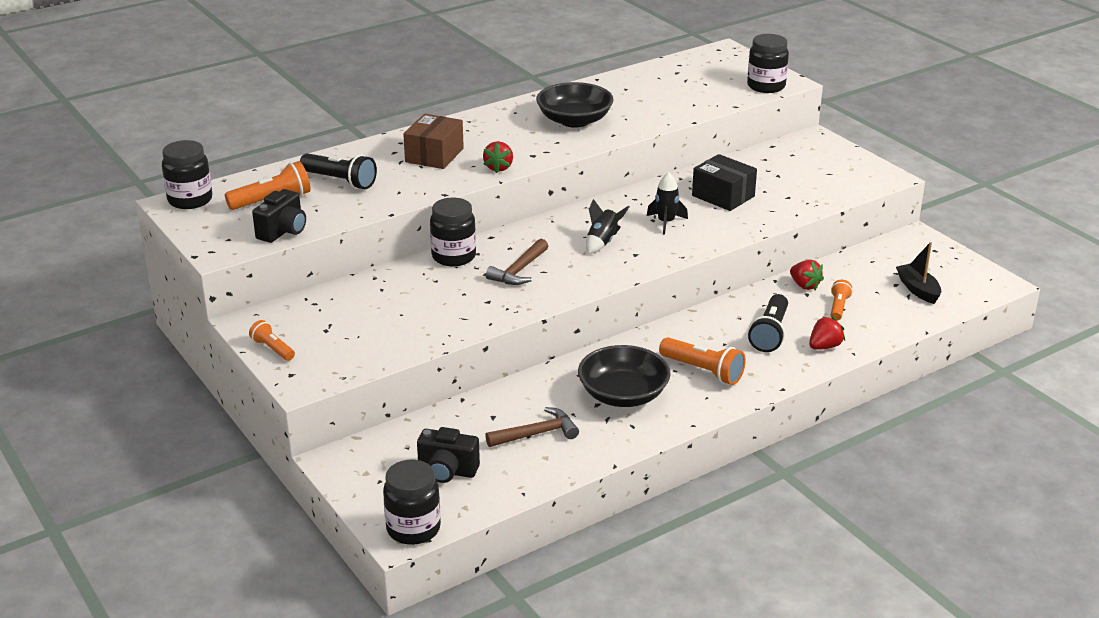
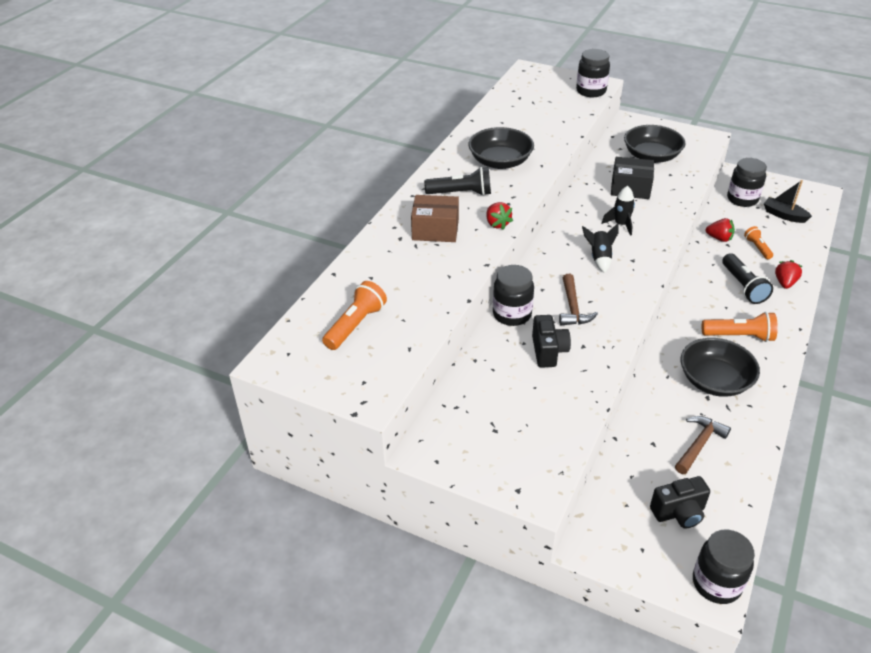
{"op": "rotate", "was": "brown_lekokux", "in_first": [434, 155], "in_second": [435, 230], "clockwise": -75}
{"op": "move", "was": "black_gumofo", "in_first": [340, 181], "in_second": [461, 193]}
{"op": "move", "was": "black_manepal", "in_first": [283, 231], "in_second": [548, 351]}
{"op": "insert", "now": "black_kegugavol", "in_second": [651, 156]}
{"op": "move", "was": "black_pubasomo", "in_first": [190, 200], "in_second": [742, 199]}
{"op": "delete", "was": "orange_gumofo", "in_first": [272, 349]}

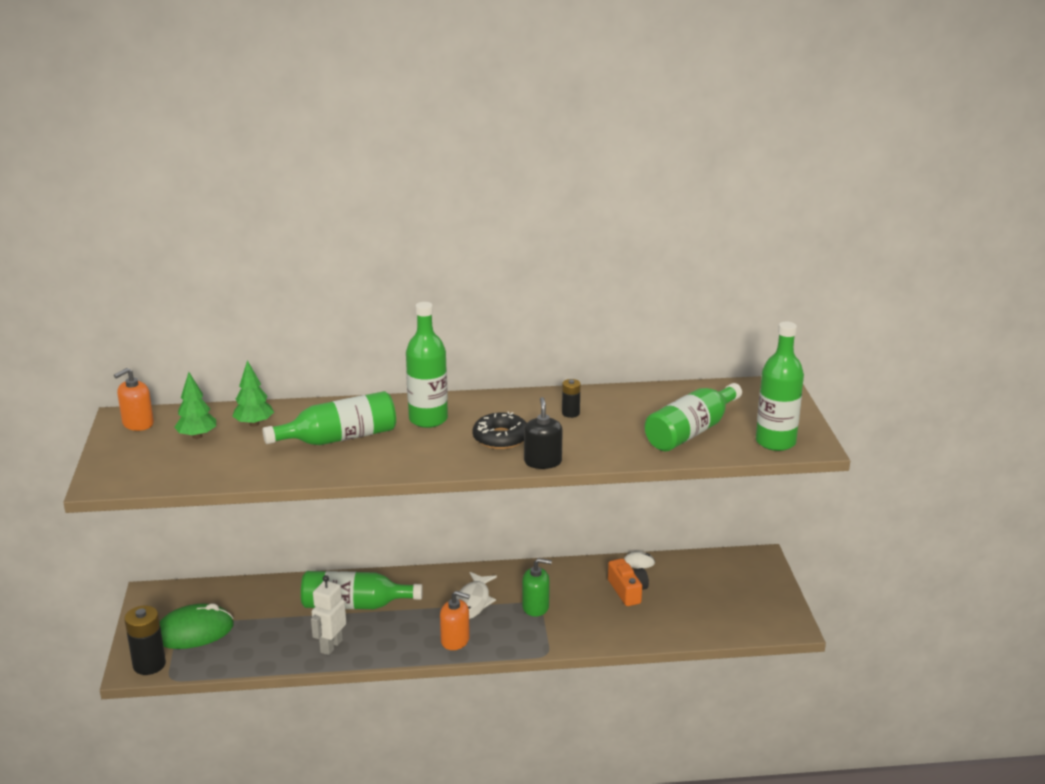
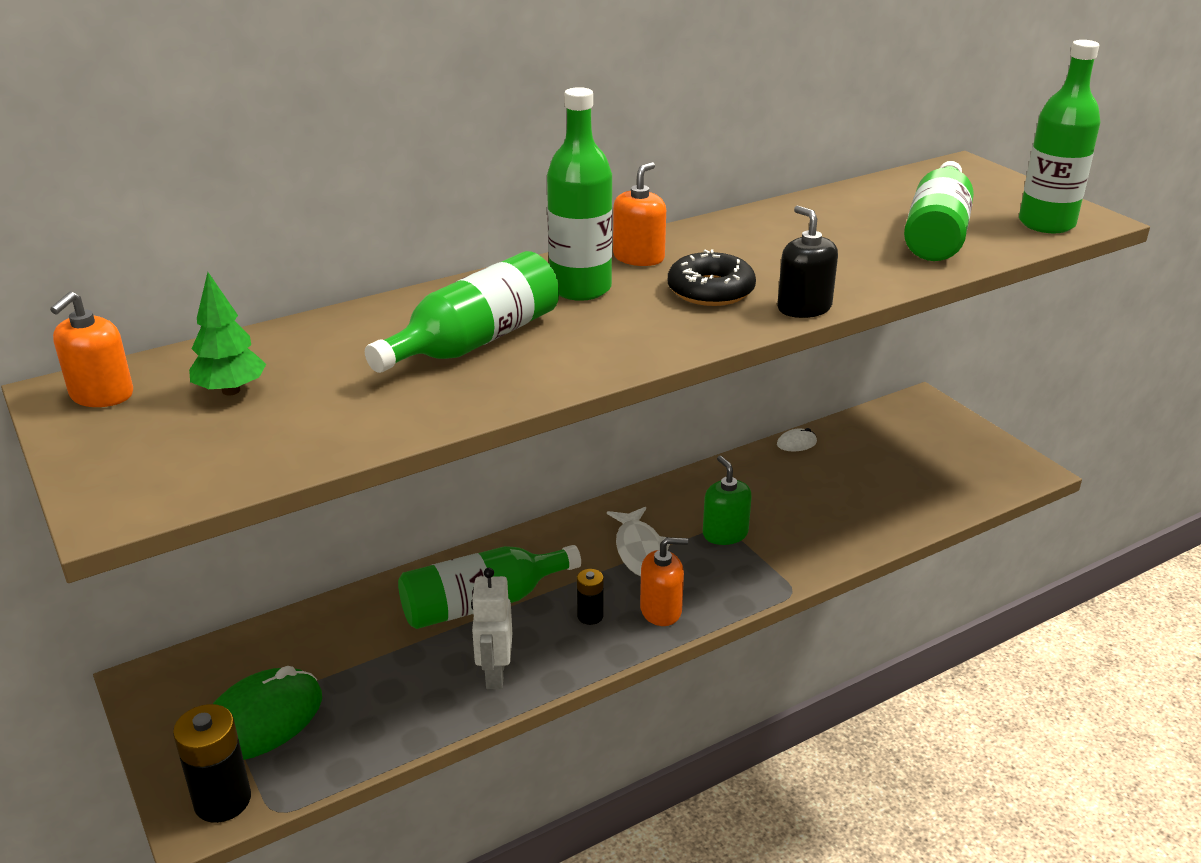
{"op": "move", "was": "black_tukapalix", "in_first": [570, 413], "in_second": [590, 616]}
{"op": "insert", "now": "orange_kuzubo", "in_second": [638, 257]}
{"op": "rotate", "was": "green_kuzubo", "in_first": [535, 607], "in_second": [725, 534], "clockwise": -90}
{"op": "delete", "was": "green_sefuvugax", "in_first": [254, 424]}
{"op": "delete", "was": "orange_manepal", "in_first": [628, 591]}

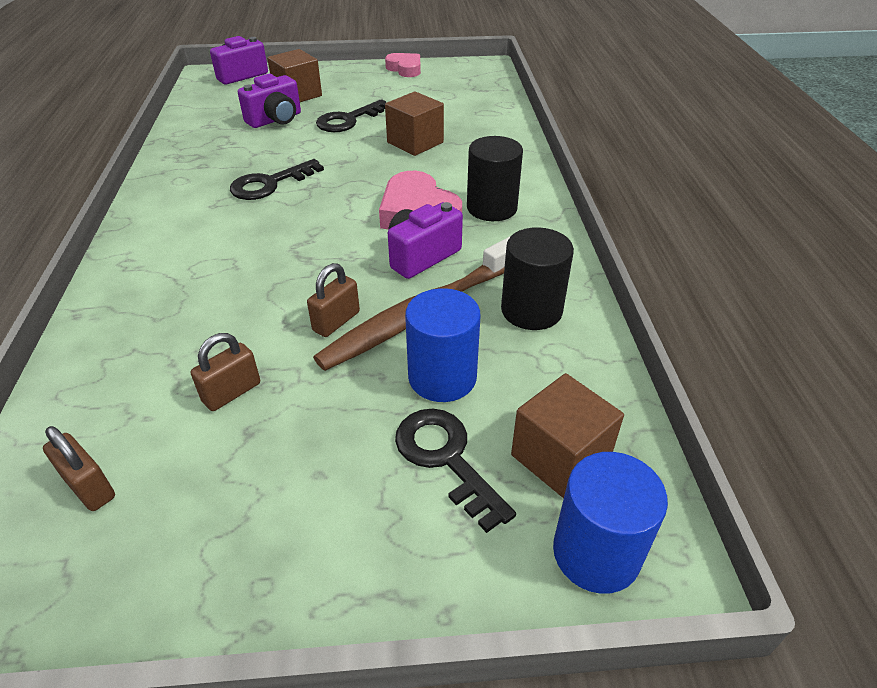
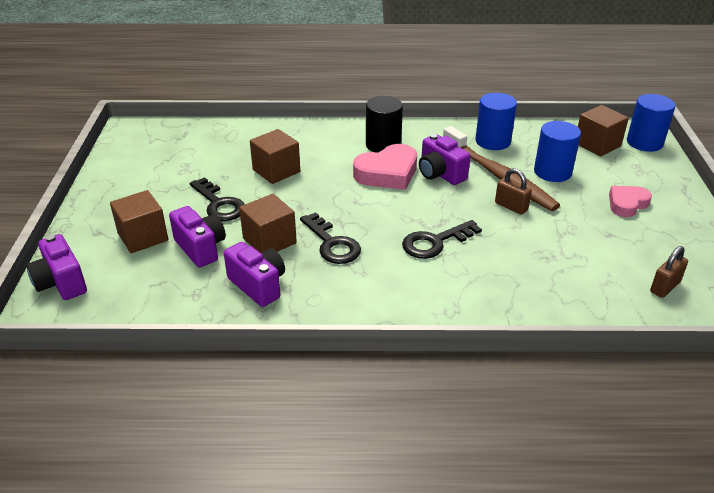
{"op": "insert", "now": "purple_manepal", "in_second": [258, 285]}
{"op": "insert", "now": "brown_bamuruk", "in_second": [269, 241]}
{"op": "move", "was": "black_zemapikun", "in_first": [446, 458], "in_second": [435, 242]}
{"op": "recolor", "was": "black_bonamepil", "now": "blue_bonamepil", "in_first": [531, 310], "in_second": [493, 141]}
{"op": "move", "was": "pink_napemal", "in_first": [405, 69], "in_second": [627, 204]}
{"op": "delete", "was": "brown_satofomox", "in_first": [232, 392]}

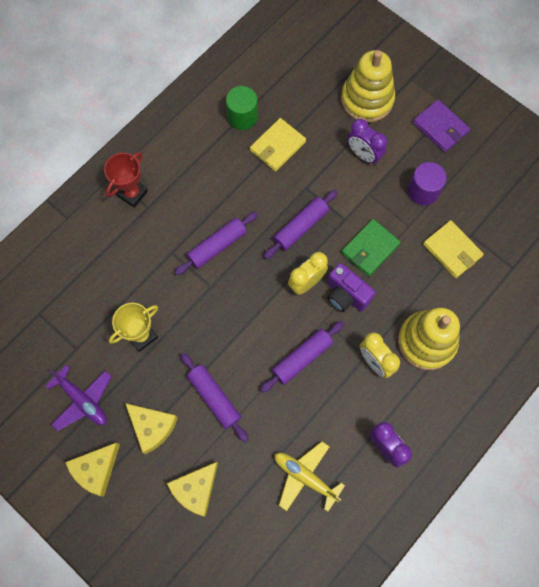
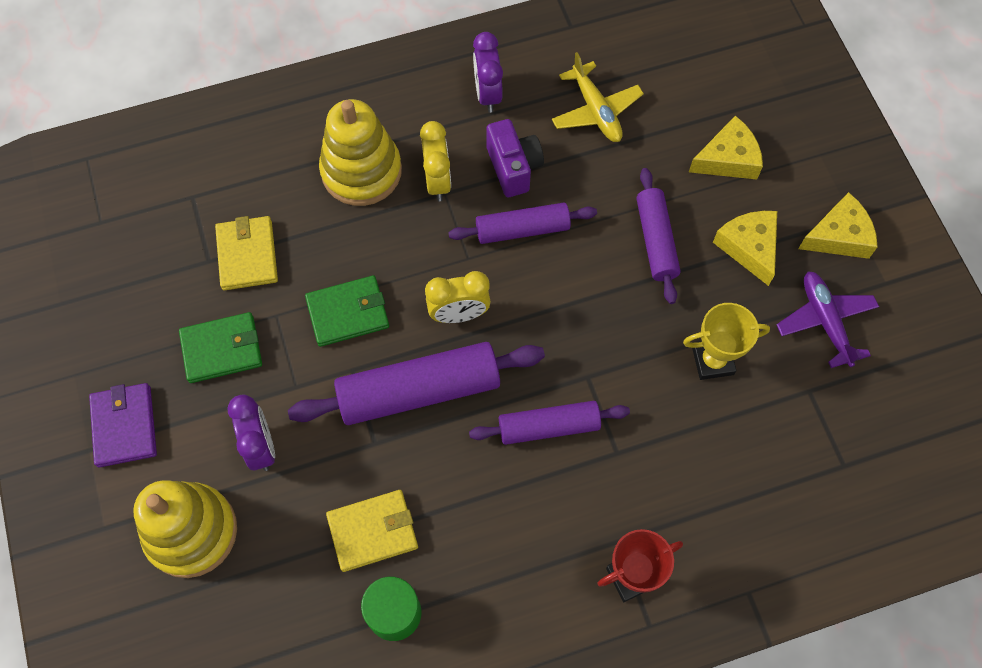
{"op": "replace", "was": "purple_bonamepil", "now": "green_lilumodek", "in_first": [423, 191], "in_second": [222, 349]}
{"op": "resize", "was": "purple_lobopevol", "in_first": [301, 227], "in_second": [419, 390], "ratio": 1.62}
{"op": "move", "was": "purple_manepal", "in_first": [346, 295], "in_second": [513, 167]}

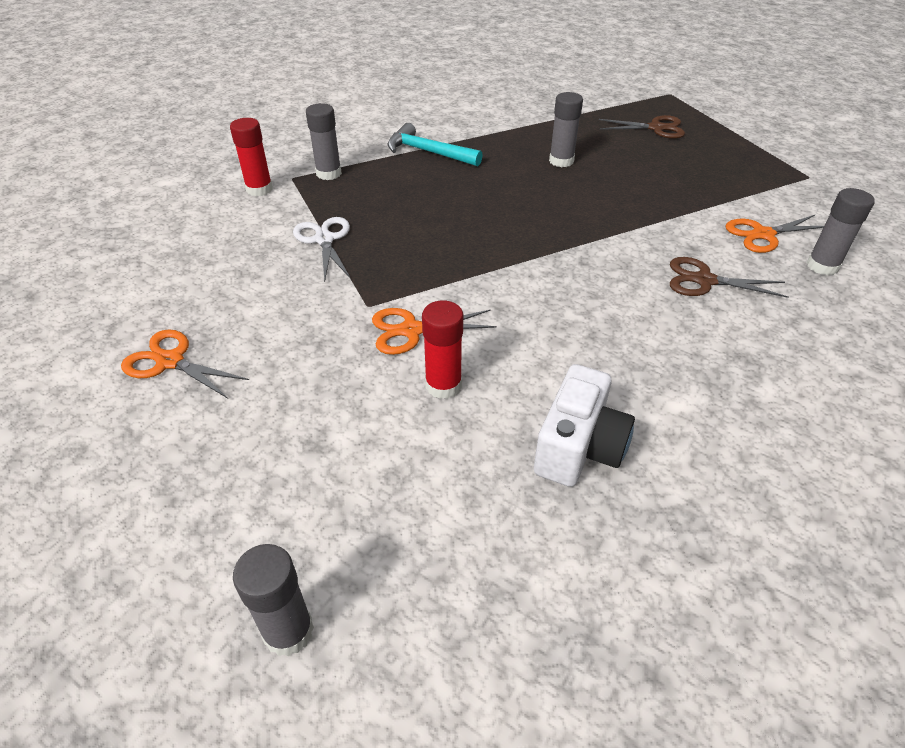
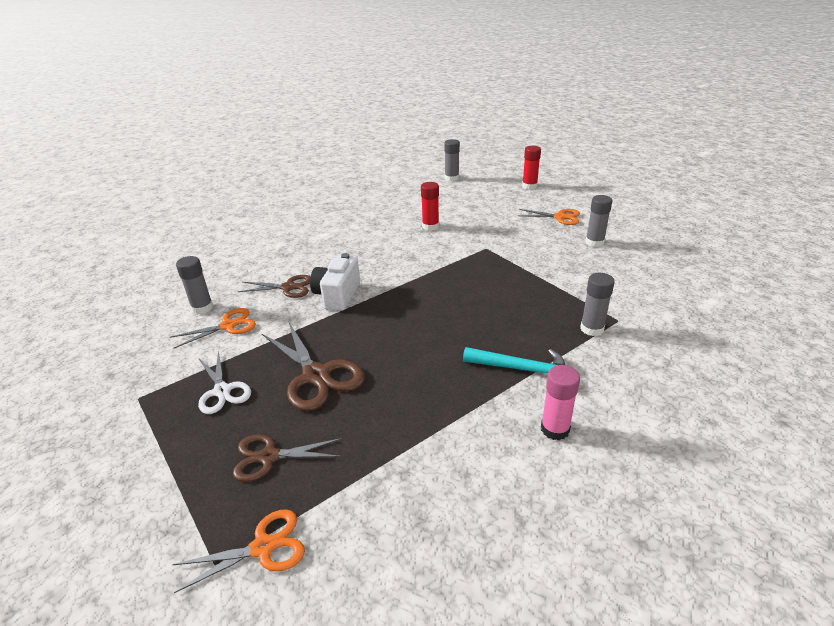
{"op": "move", "was": "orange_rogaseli", "in_first": [411, 330], "in_second": [263, 547]}
{"op": "move", "was": "white_rogaseli", "in_first": [324, 240], "in_second": [222, 391]}
{"op": "insert", "now": "brown_rogaseli", "in_second": [316, 375]}
{"op": "move", "was": "white_manepal", "in_first": [578, 448], "in_second": [337, 295]}
{"op": "move", "was": "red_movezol", "in_first": [259, 189], "in_second": [529, 186]}
{"op": "insert", "now": "pink_movezol", "in_second": [555, 429]}
{"op": "move", "was": "grey_movezol", "in_first": [561, 161], "in_second": [594, 242]}

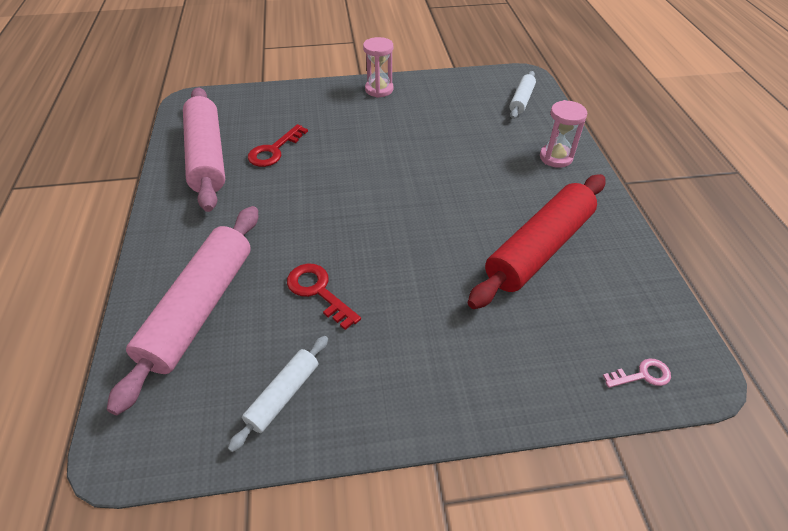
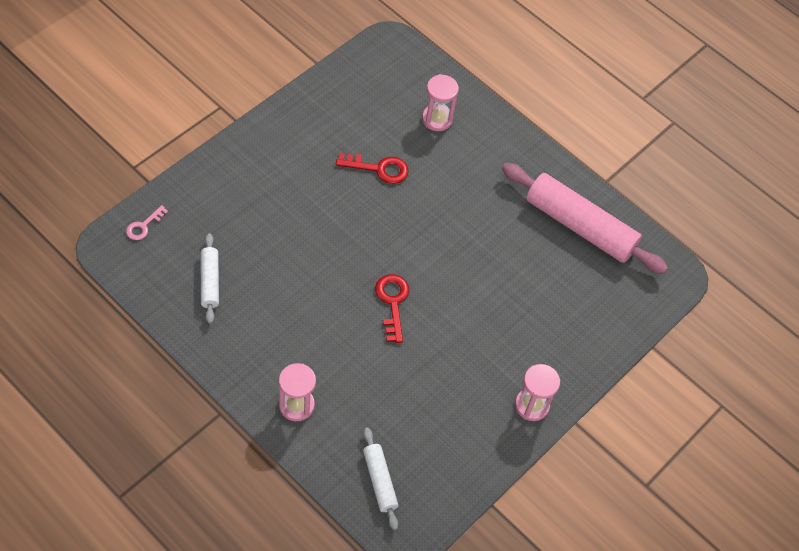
{"op": "move", "was": "white_lobopevol", "in_first": [283, 395], "in_second": [209, 282]}
{"op": "move", "was": "red_zemapikun", "in_first": [274, 150], "in_second": [392, 302]}
{"op": "replace", "was": "pink_lobopevol", "now": "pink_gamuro", "in_first": [200, 308], "in_second": [437, 119]}
{"op": "delete", "was": "red_lobopevol", "in_first": [538, 248]}

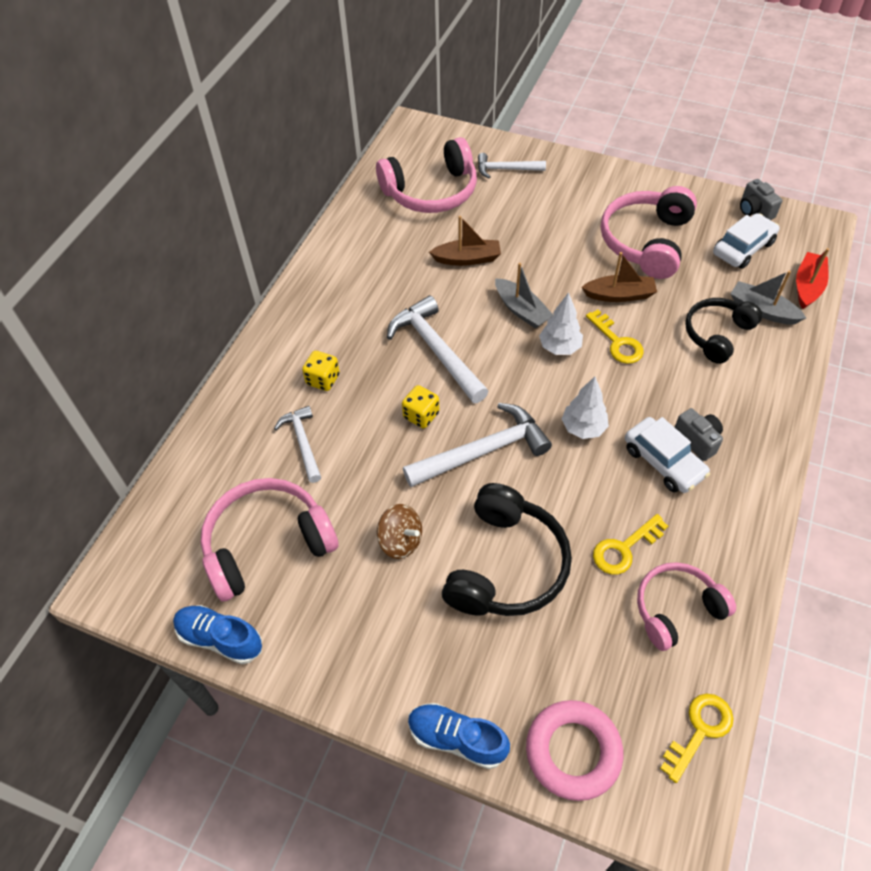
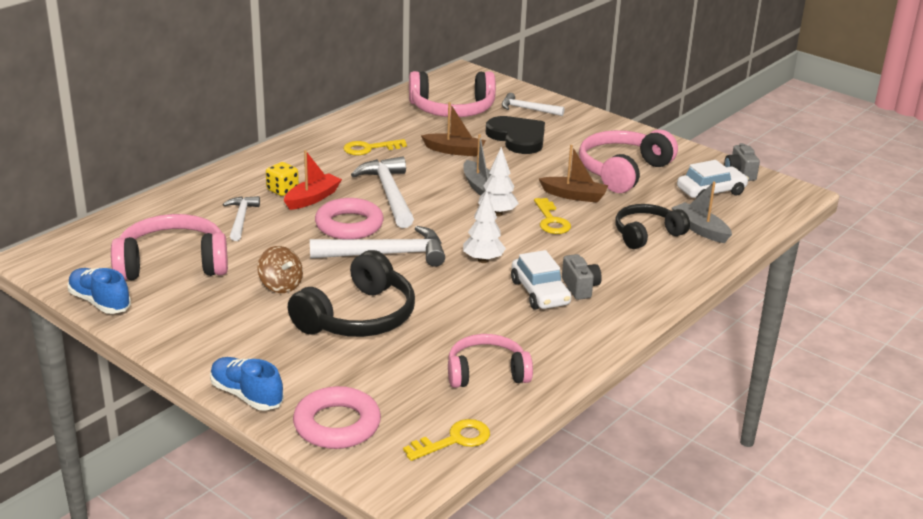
{"op": "move", "was": "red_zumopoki", "in_first": [807, 286], "in_second": [312, 198]}
{"op": "replace", "was": "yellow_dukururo", "now": "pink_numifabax", "in_first": [421, 415], "in_second": [349, 225]}
{"op": "move", "was": "yellow_zemapikun", "in_first": [624, 549], "in_second": [369, 148]}
{"op": "insert", "now": "black_napemal", "in_second": [517, 138]}

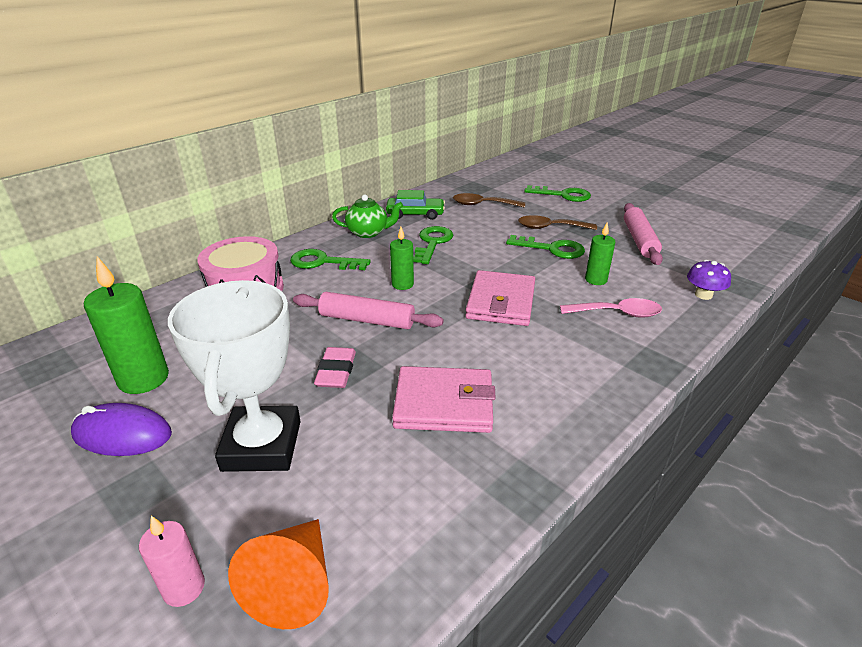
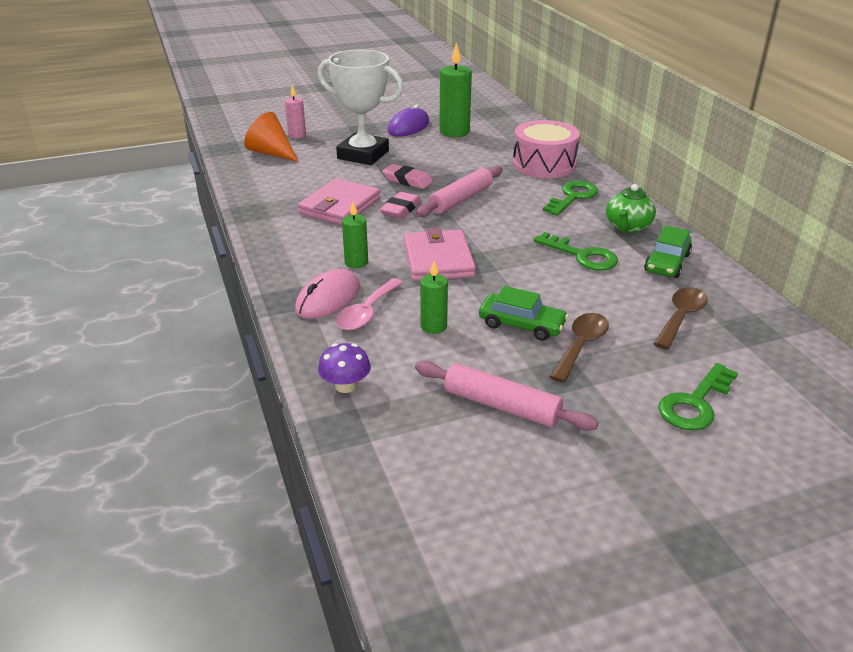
{"op": "insert", "now": "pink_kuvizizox", "in_second": [328, 298]}
{"op": "move", "was": "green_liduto", "in_first": [402, 284], "in_second": [356, 262]}
{"op": "insert", "now": "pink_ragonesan", "in_second": [401, 209]}
{"op": "rotate", "was": "pink_lilumodek", "in_first": [501, 302], "in_second": [438, 260], "clockwise": 45}
{"op": "replace", "was": "green_zemapikun", "now": "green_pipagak", "in_first": [552, 249], "in_second": [521, 325]}

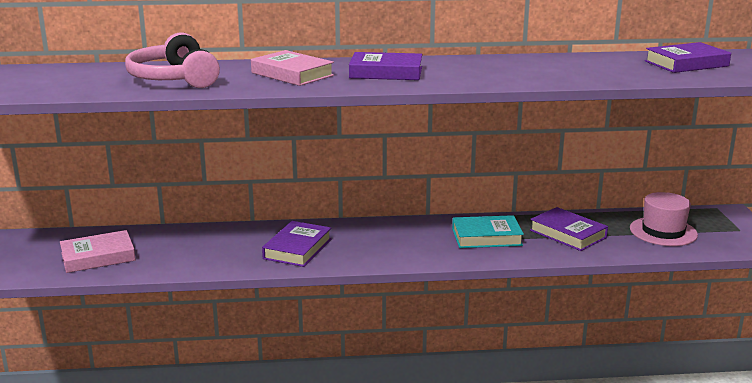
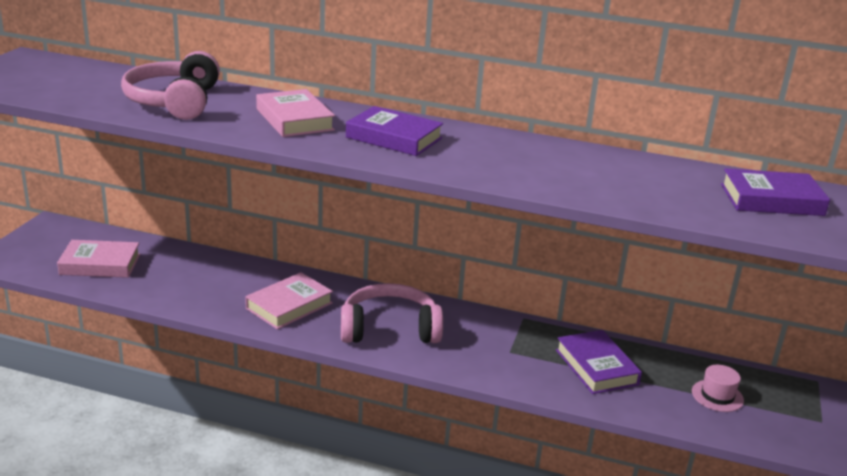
{"op": "recolor", "was": "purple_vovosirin", "now": "pink_vovosirin", "in_first": [297, 249], "in_second": [289, 306]}
{"op": "insert", "now": "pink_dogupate", "in_second": [389, 329]}
{"op": "resize", "was": "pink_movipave", "in_first": [663, 231], "in_second": [717, 396], "ratio": 0.62}
{"op": "delete", "was": "turquoise_vovosirin", "in_first": [486, 237]}

